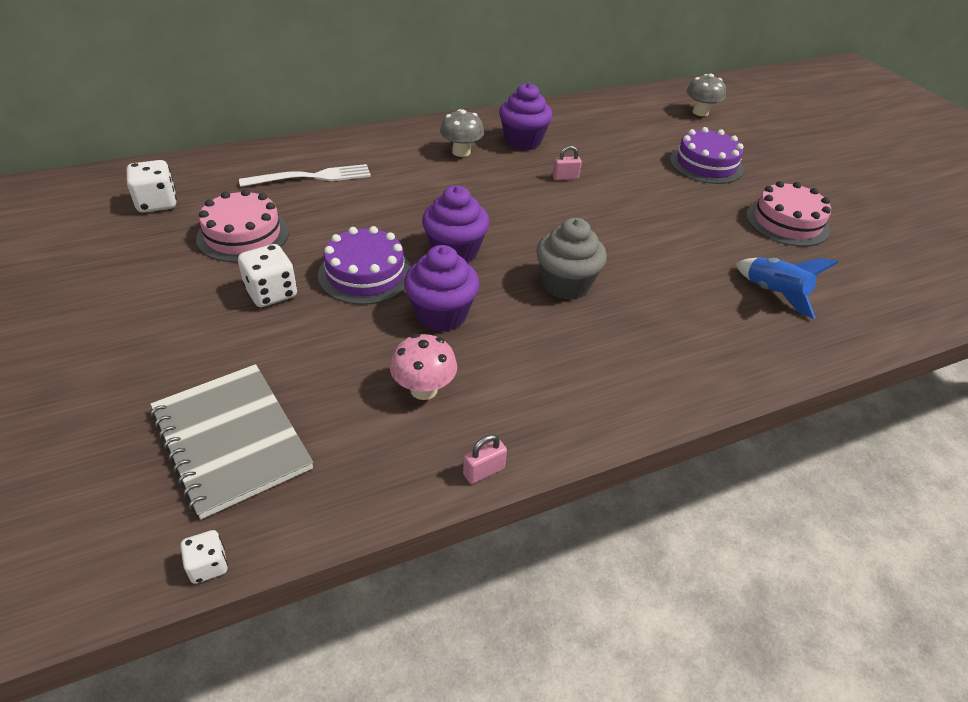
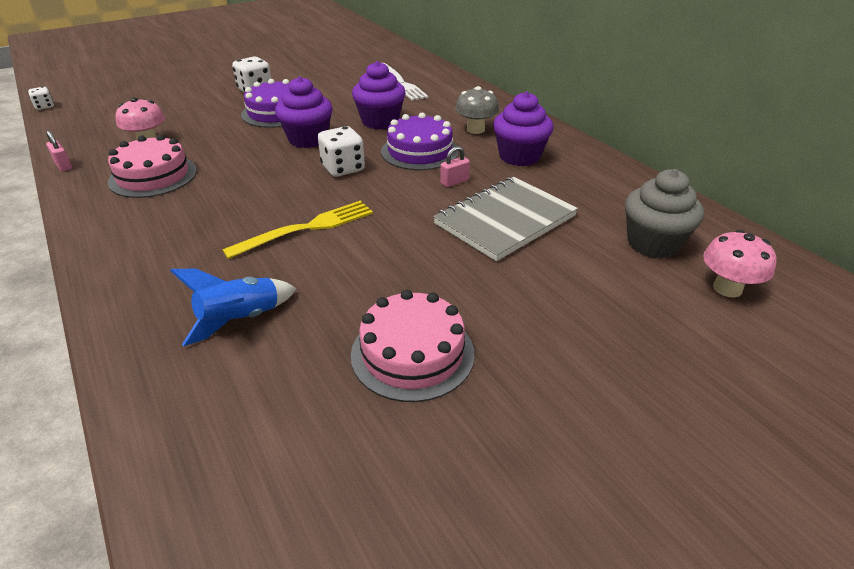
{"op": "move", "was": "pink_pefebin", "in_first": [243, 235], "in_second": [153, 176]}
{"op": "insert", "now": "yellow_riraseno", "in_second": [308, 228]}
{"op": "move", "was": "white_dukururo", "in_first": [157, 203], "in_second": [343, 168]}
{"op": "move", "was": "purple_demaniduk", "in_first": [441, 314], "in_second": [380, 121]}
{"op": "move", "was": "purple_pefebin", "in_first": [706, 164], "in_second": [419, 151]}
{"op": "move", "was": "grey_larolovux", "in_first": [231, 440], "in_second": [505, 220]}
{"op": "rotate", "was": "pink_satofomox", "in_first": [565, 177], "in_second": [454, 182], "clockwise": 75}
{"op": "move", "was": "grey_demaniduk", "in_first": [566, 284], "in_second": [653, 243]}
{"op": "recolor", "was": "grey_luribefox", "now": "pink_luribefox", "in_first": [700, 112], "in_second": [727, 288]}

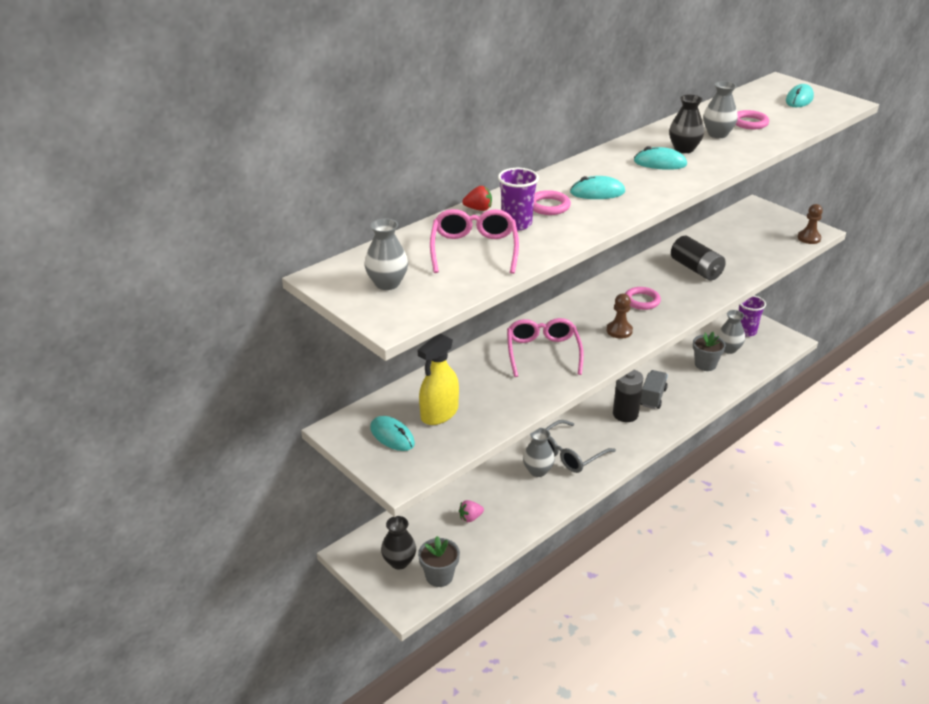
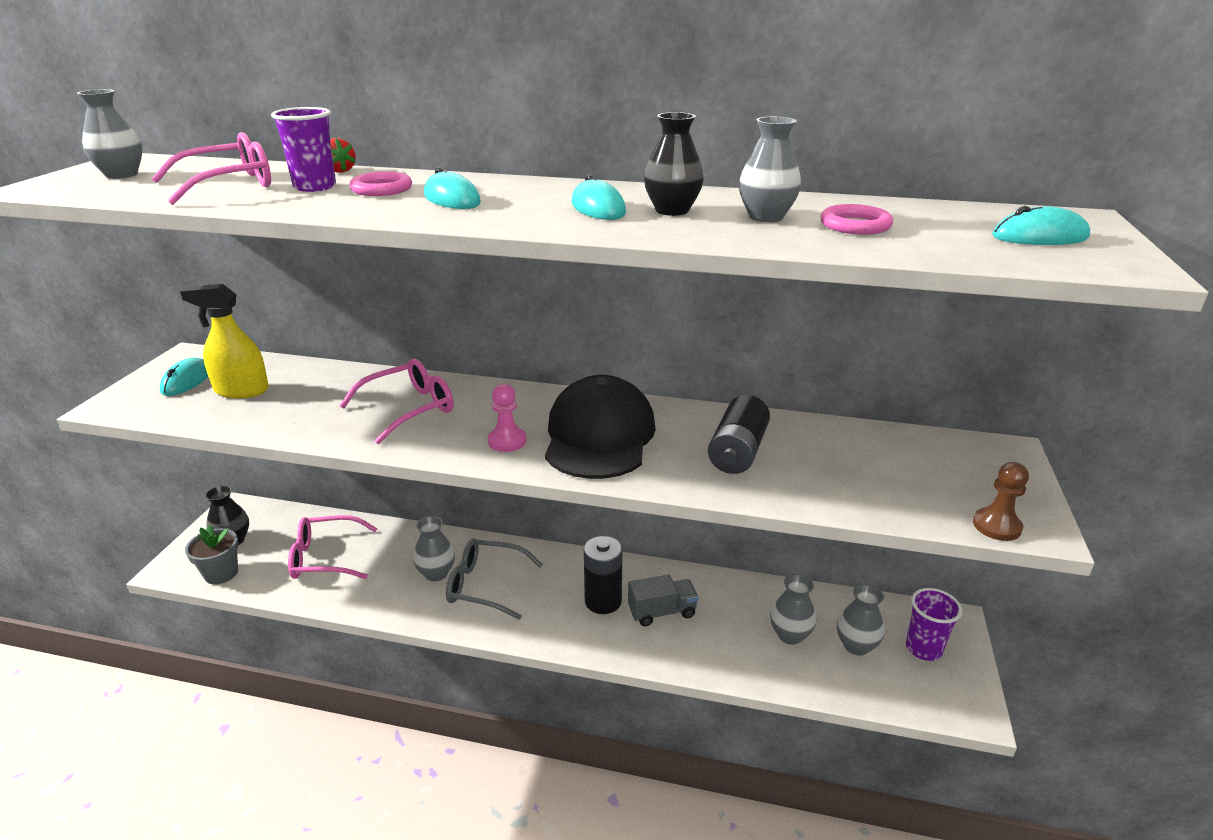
{"op": "replace", "was": "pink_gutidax", "now": "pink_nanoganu", "in_first": [470, 518], "in_second": [325, 557]}
{"op": "recolor", "was": "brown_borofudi", "now": "pink_borofudi", "in_first": [619, 331], "in_second": [507, 441]}
{"op": "replace", "was": "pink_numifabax", "now": "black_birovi", "in_first": [642, 301], "in_second": [599, 436]}
{"op": "replace", "was": "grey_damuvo", "now": "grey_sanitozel", "in_first": [705, 364], "in_second": [790, 635]}

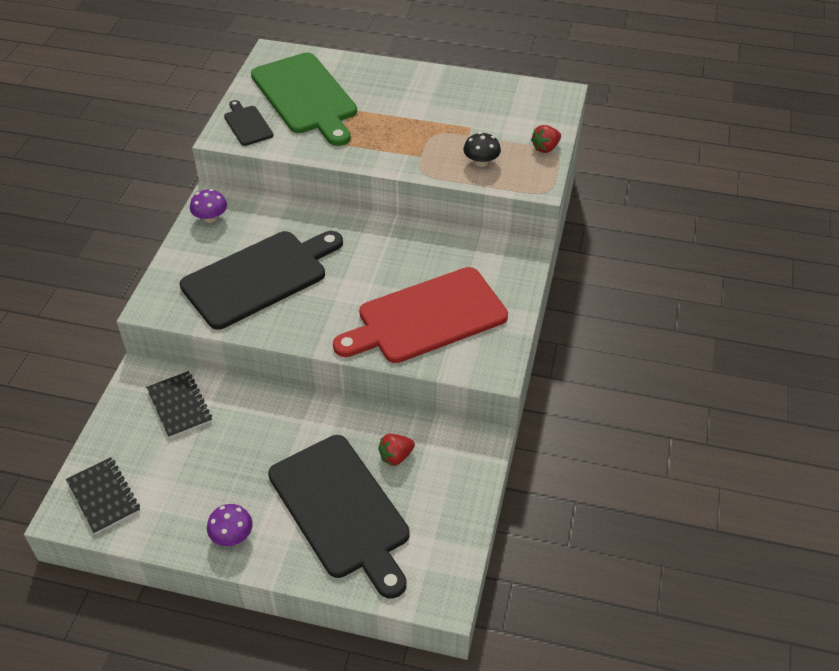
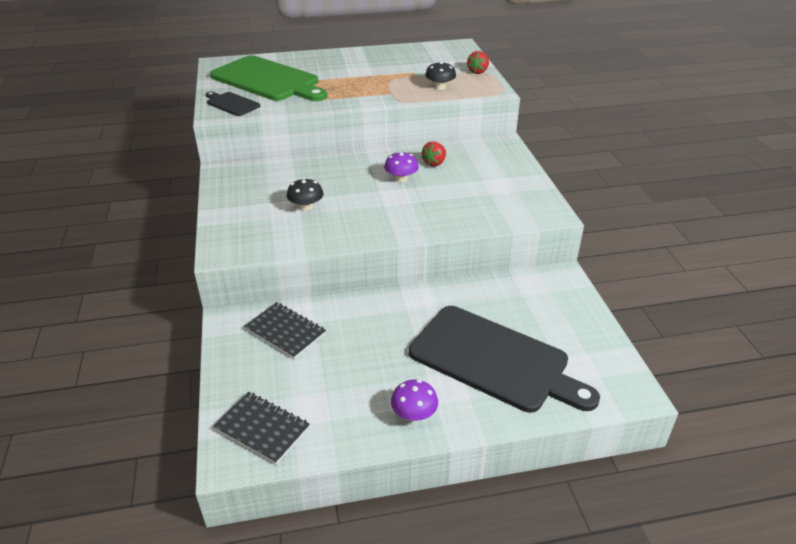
{"op": "replace", "was": "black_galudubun", "now": "black_luribefox", "in_first": [259, 277], "in_second": [306, 207]}
{"op": "move", "was": "purple_luribefox", "in_first": [210, 218], "in_second": [401, 179]}
{"op": "move", "was": "red_gutidax", "in_first": [396, 456], "in_second": [434, 163]}
{"op": "delete", "was": "red_galudubun", "in_first": [426, 317]}

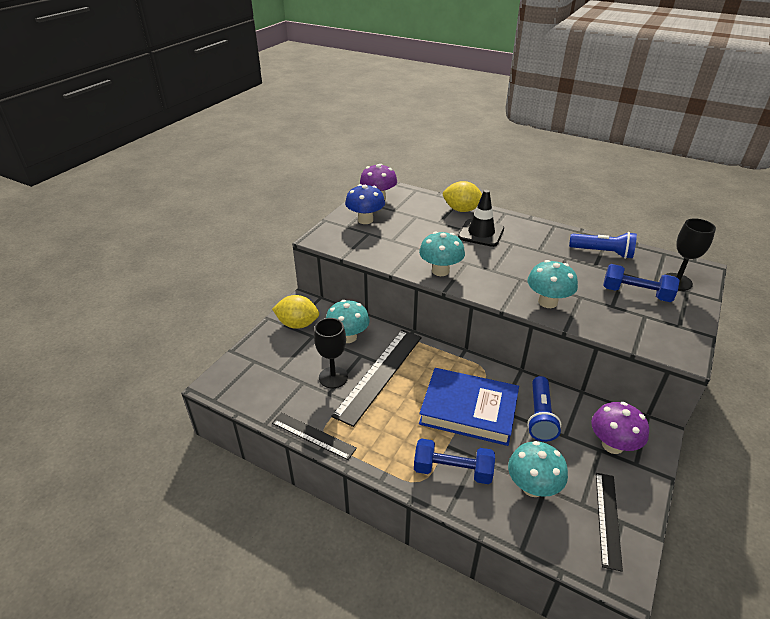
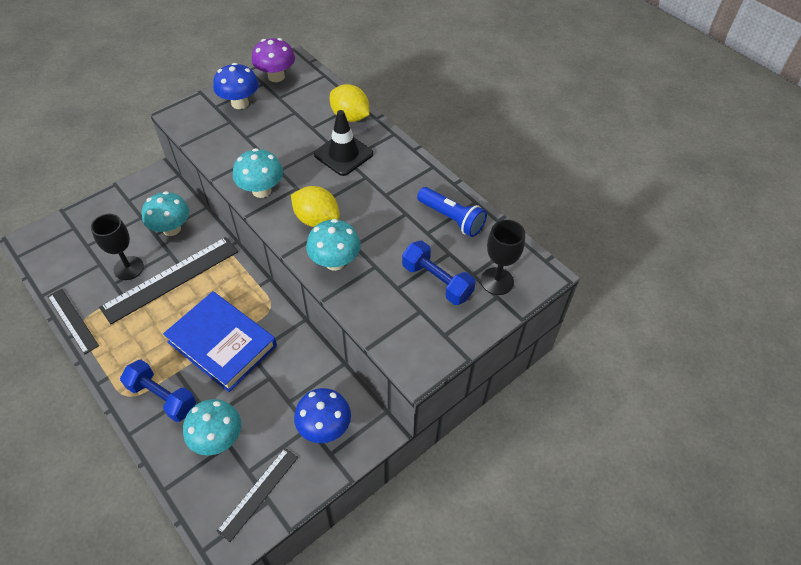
{"op": "move", "was": "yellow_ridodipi", "in_first": [297, 324], "in_second": [316, 219]}
{"op": "recolor", "was": "purple_luribefox", "now": "blue_luribefox", "in_first": [612, 445], "in_second": [324, 427]}
{"op": "delete", "was": "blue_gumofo", "in_first": [540, 416]}

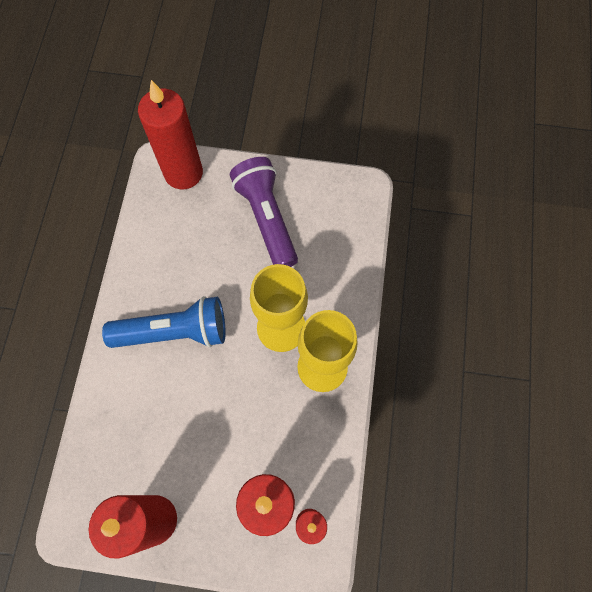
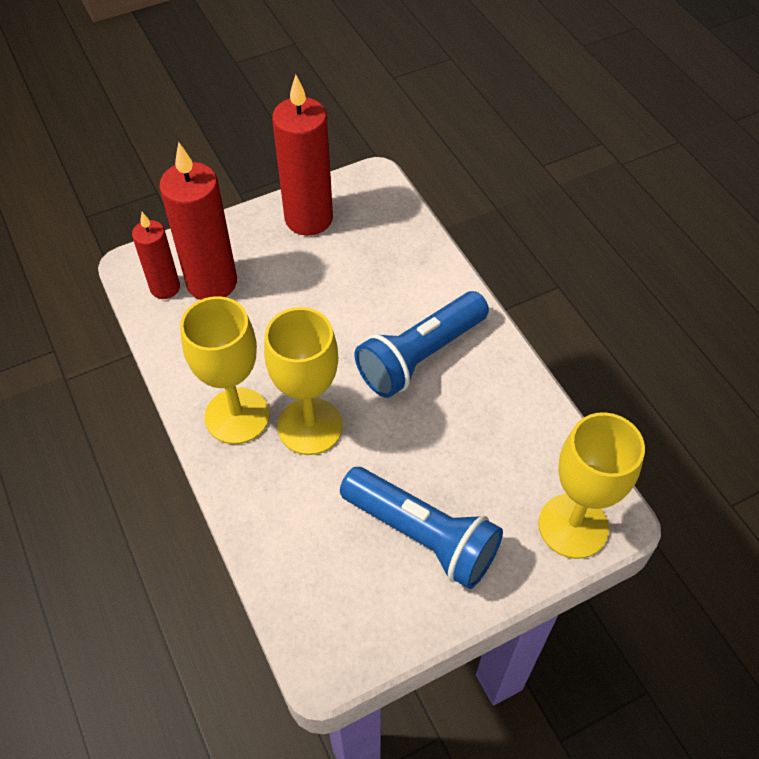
{"op": "recolor", "was": "purple_gumofo", "now": "blue_gumofo", "in_first": [266, 218], "in_second": [422, 536]}
{"op": "replace", "was": "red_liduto", "now": "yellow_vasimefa", "in_first": [183, 173], "in_second": [573, 526]}

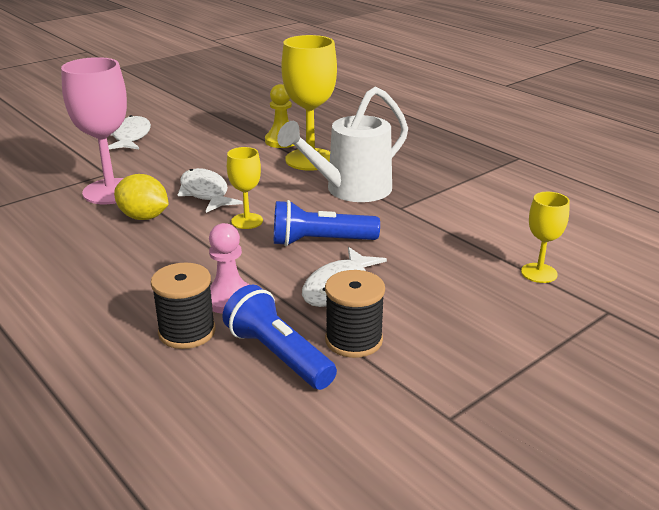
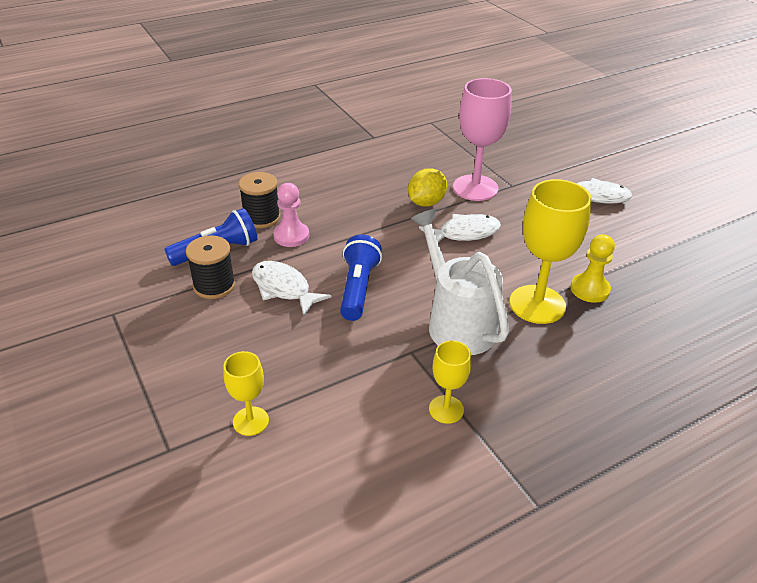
{"op": "move", "was": "yellow_vasimefa", "in_first": [247, 221], "in_second": [446, 409]}

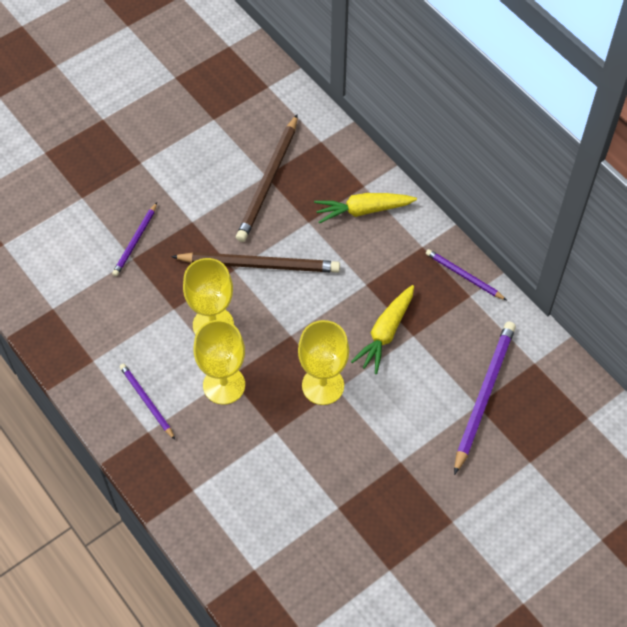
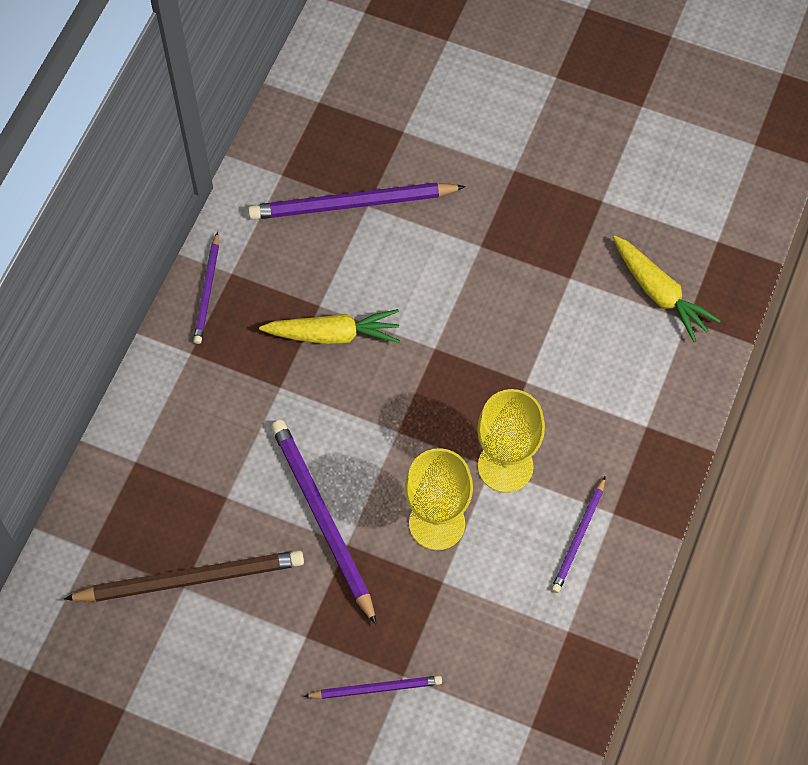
{"op": "recolor", "was": "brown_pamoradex", "now": "purple_pamoradex", "in_first": [259, 264], "in_second": [322, 519]}
{"op": "move", "was": "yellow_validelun", "in_first": [363, 210], "in_second": [659, 293]}
{"op": "delete", "was": "yellow_vasimefa", "in_first": [323, 385]}

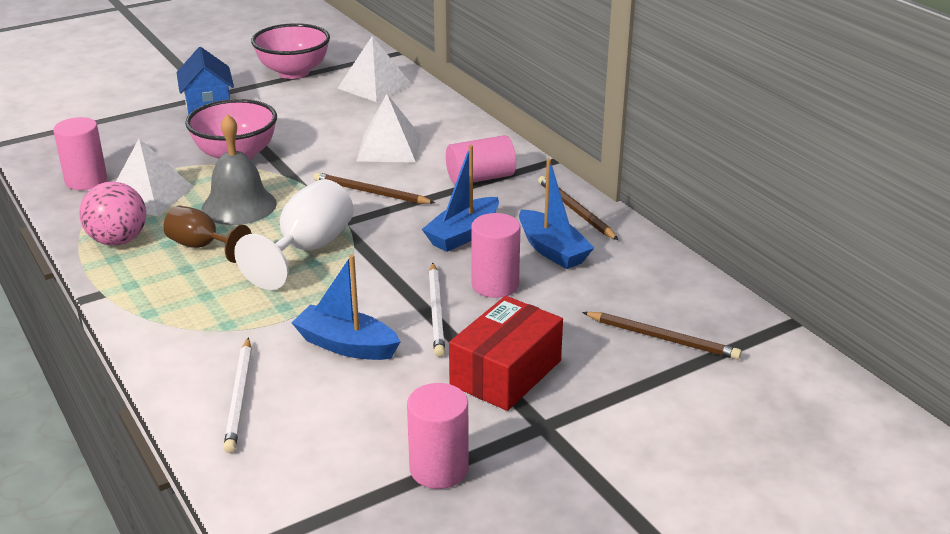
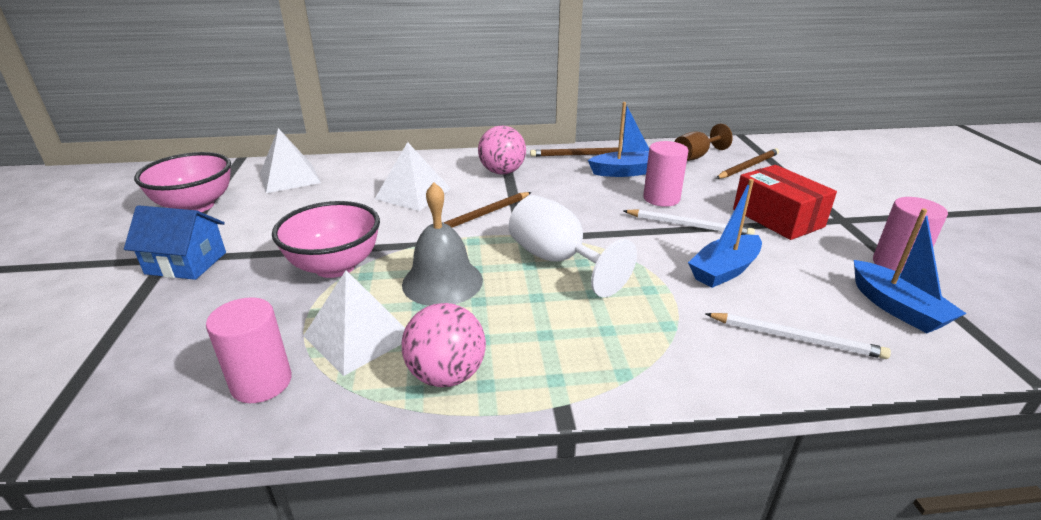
{"op": "replace", "was": "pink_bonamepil", "now": "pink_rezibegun", "in_first": [480, 178], "in_second": [502, 172]}
{"op": "move", "was": "brown_vasimefa", "in_first": [202, 246], "in_second": [695, 156]}
{"op": "move", "was": "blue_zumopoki", "in_first": [463, 234], "in_second": [897, 308]}

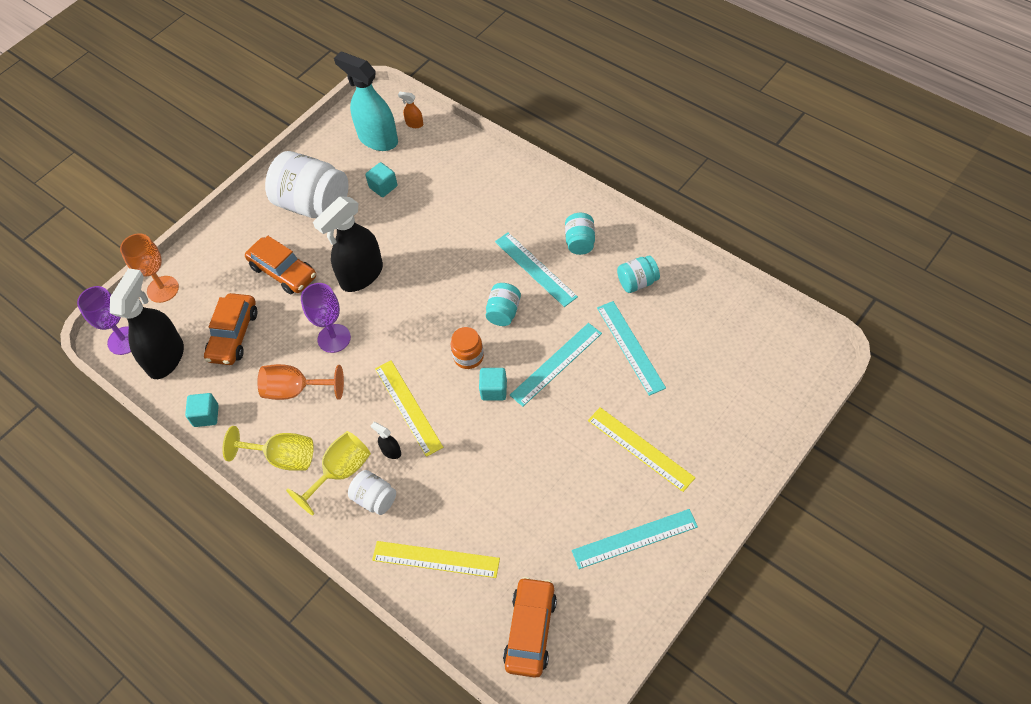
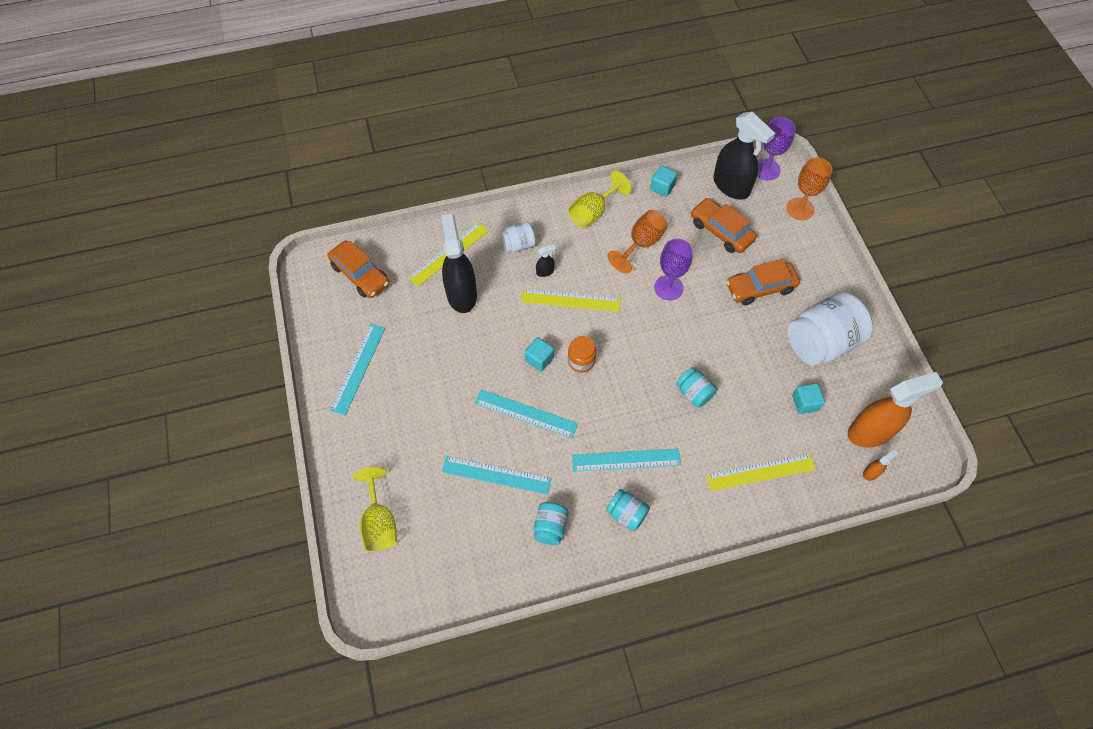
{"op": "move", "was": "yellow_vasimefa", "in_first": [340, 472], "in_second": [379, 522]}
{"op": "move", "was": "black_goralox", "in_first": [361, 275], "in_second": [461, 294]}
{"op": "rotate", "was": "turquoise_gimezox", "in_first": [556, 364], "in_second": [526, 413], "clockwise": -60}
{"op": "move", "was": "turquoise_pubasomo", "in_first": [503, 312], "in_second": [694, 393]}
{"op": "move", "was": "yellow_gimezox", "in_first": [640, 449], "in_second": [760, 472]}
{"op": "recolor", "was": "turquoise_goralox", "now": "orange_goralox", "in_first": [378, 139], "in_second": [870, 432]}

